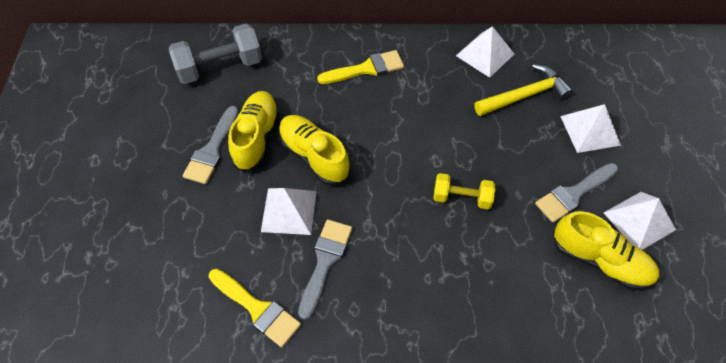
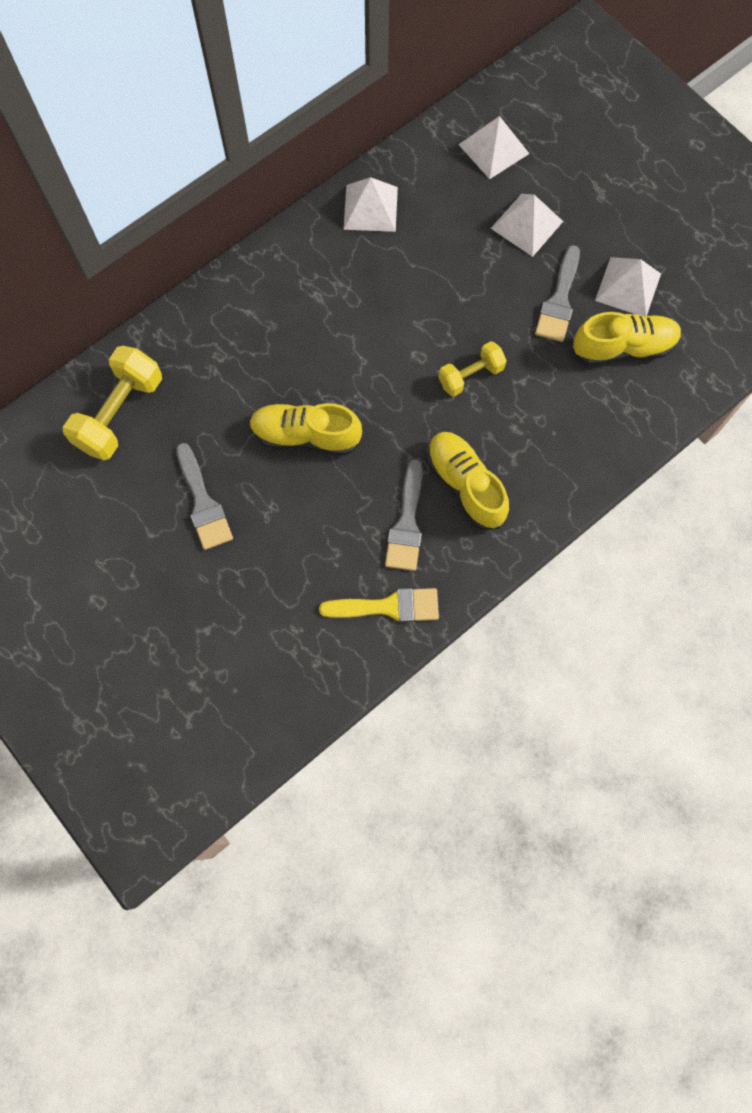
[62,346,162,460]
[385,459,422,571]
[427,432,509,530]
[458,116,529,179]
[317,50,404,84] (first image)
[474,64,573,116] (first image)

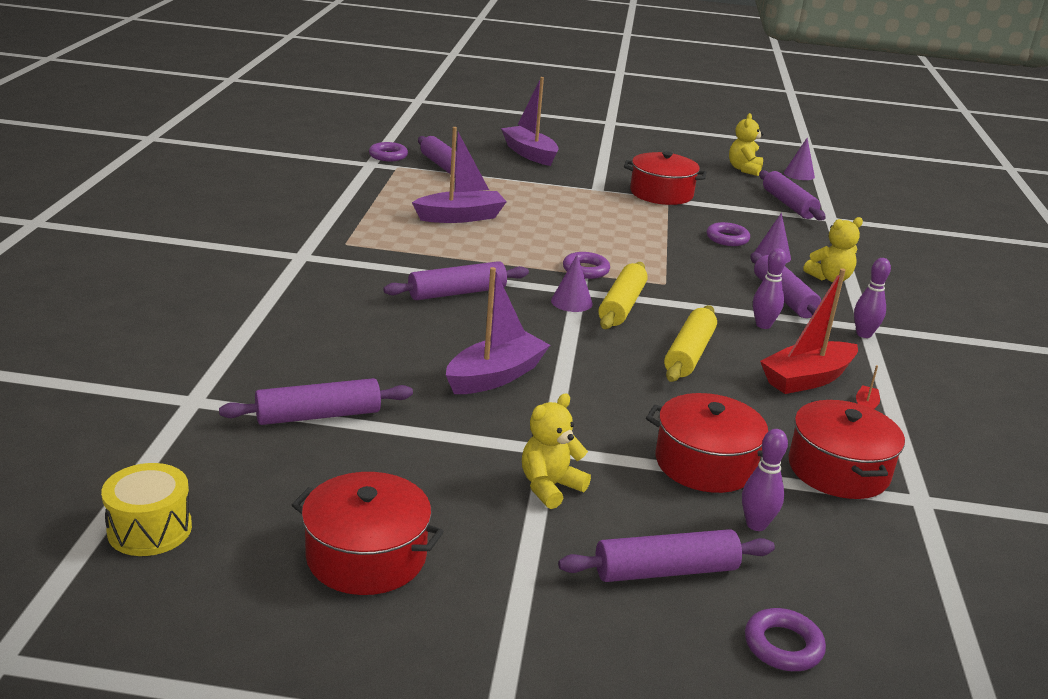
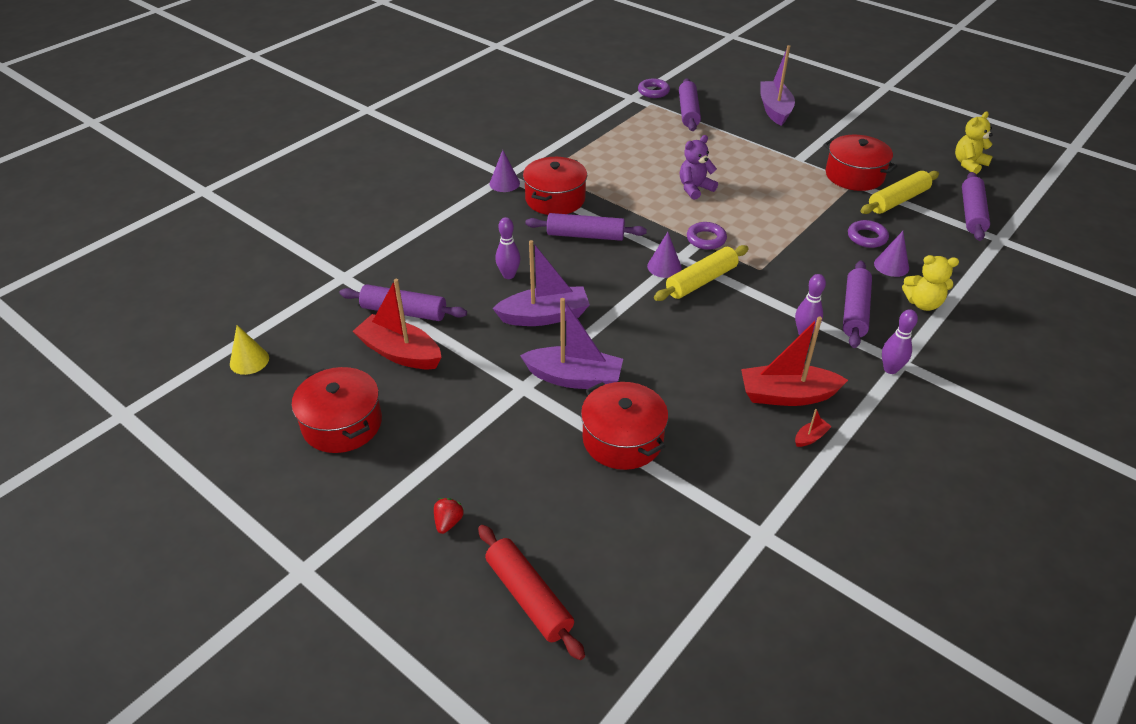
[230,325,269,375]
[353,279,442,369]
[434,498,464,534]
[478,525,585,660]
[490,150,520,192]
[495,217,520,279]
[520,298,623,389]
[523,157,587,215]
[680,135,718,200]
[861,171,939,214]
[522,394,591,509] (first image)
[558,529,775,582] (first image)

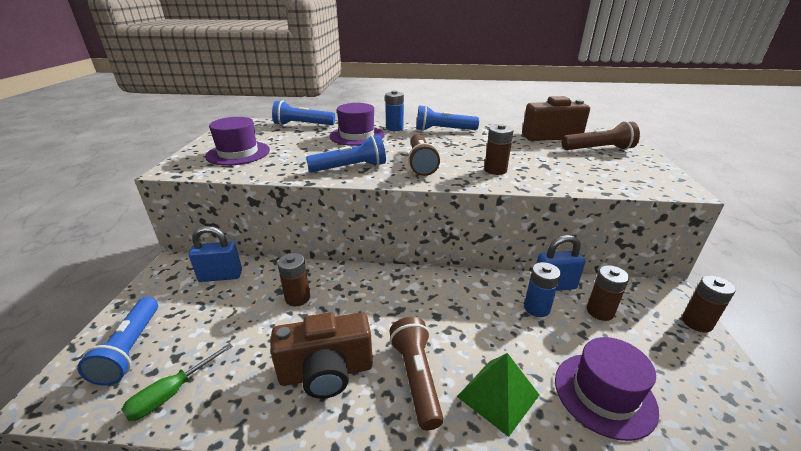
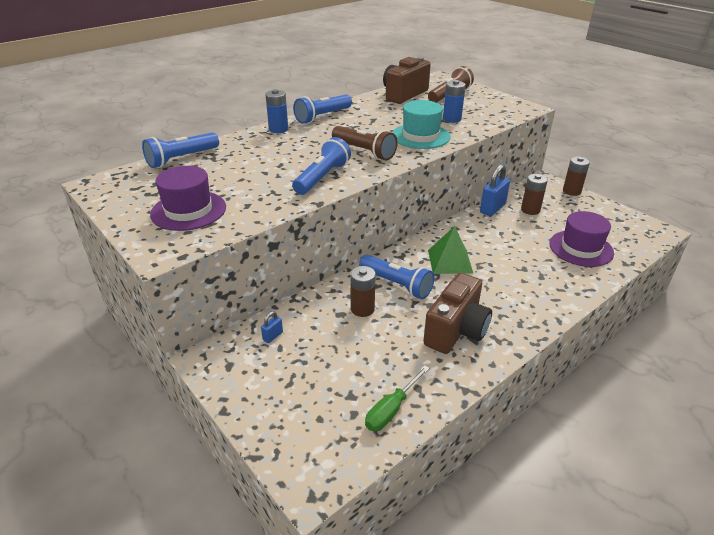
[261,311,283,343]
[359,255,434,299]
[365,365,429,431]
[392,100,451,149]
[428,226,473,274]
[443,80,466,123]
[329,103,385,146] (first image)
[389,317,443,430] (first image)

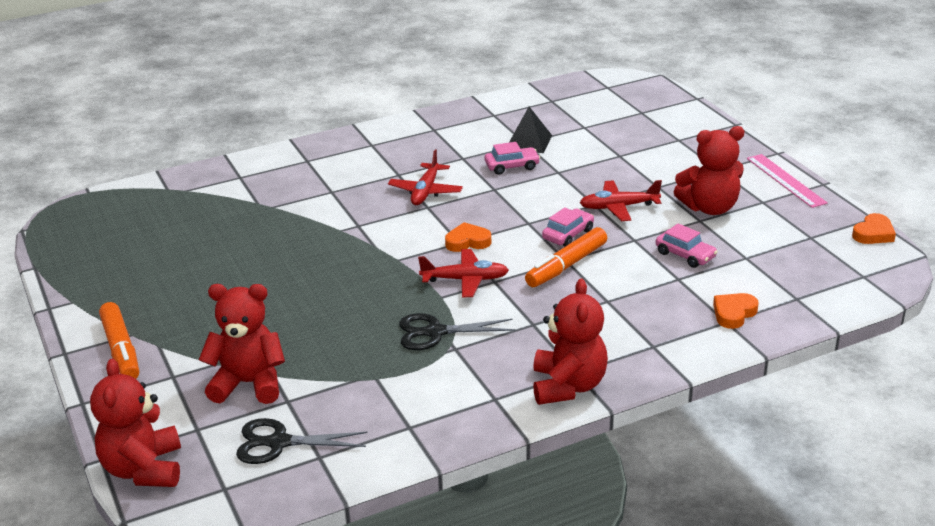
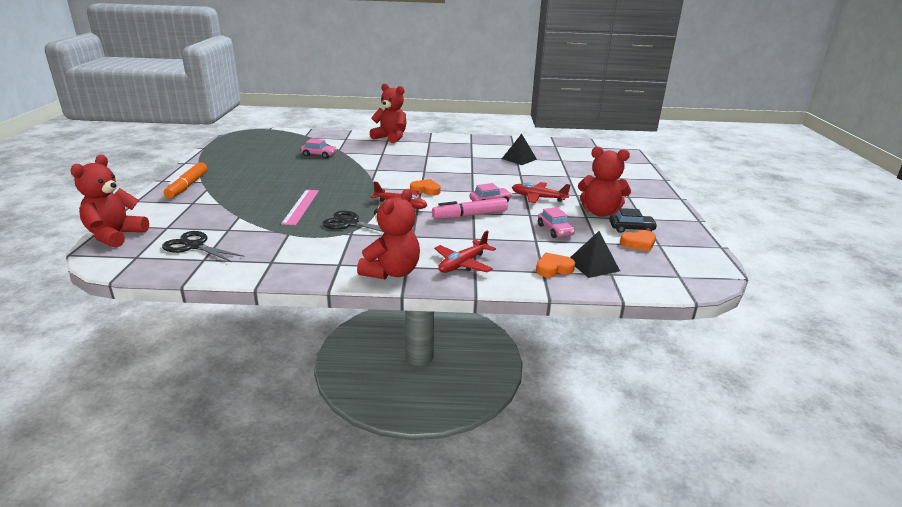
[281,190,319,225]
[301,138,337,159]
[370,84,407,143]
[432,198,508,219]
[434,231,496,273]
[570,231,620,278]
[609,208,658,233]
[620,230,656,252]

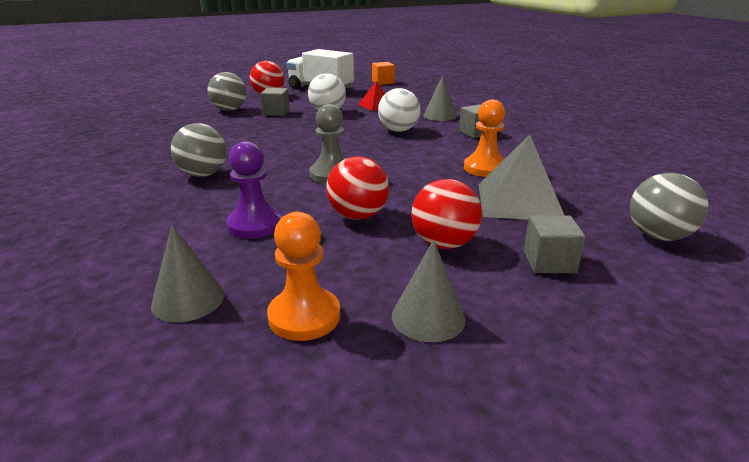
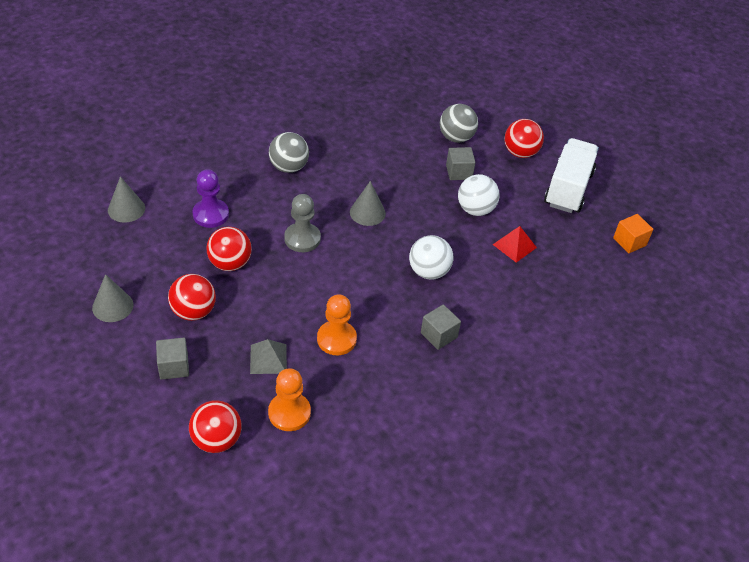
[189,400,242,453]
[250,339,287,374]
[268,368,311,431]
[350,181,386,226]

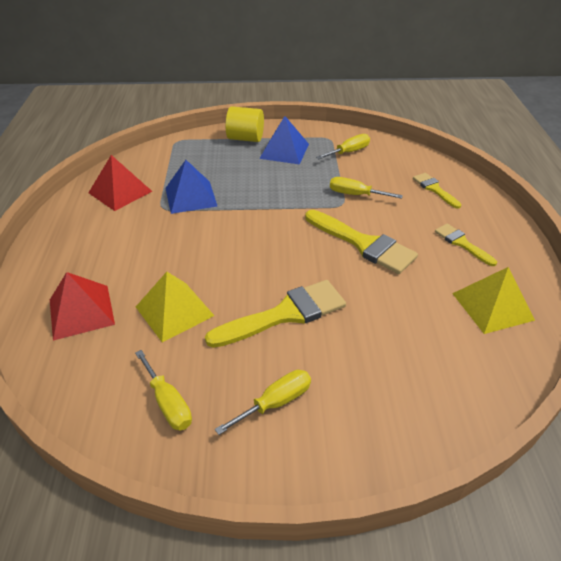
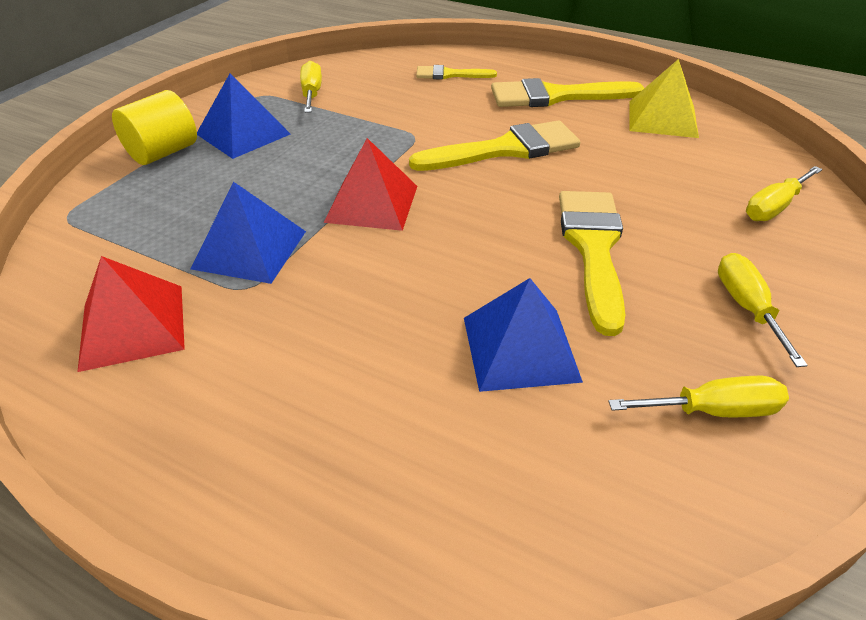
[324,138,417,231]
[464,278,583,392]
[491,78,644,107]
[746,166,822,221]

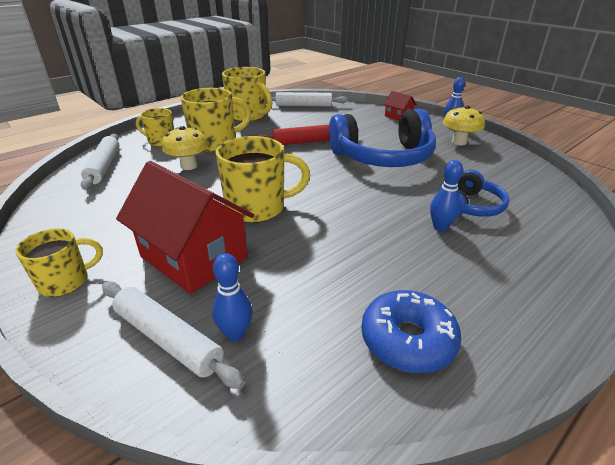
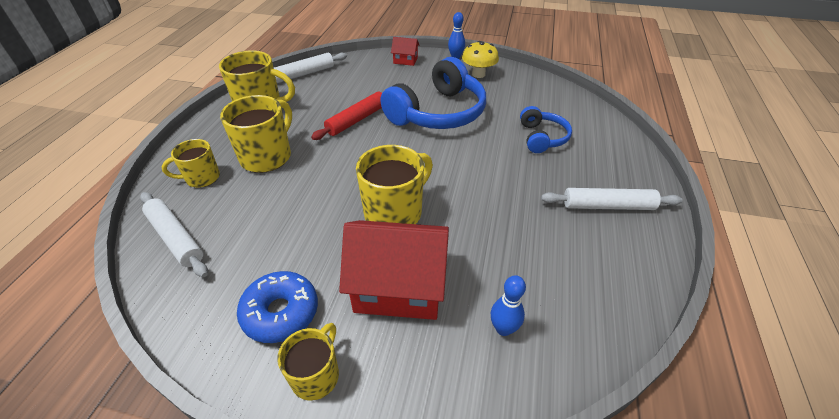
[237,271,318,343]
[541,188,683,210]
[162,126,208,170] (first image)
[430,160,463,231] (first image)

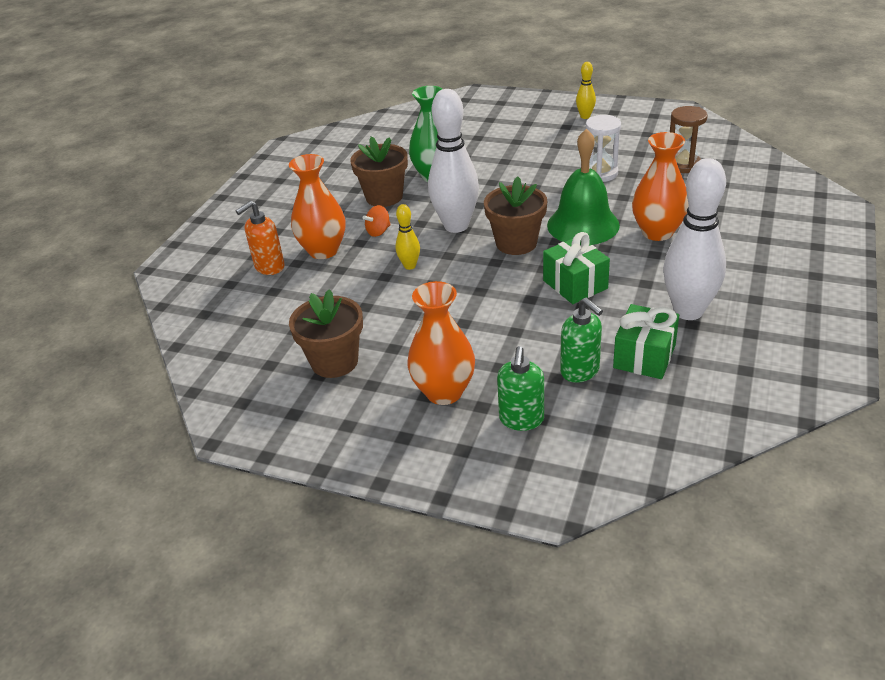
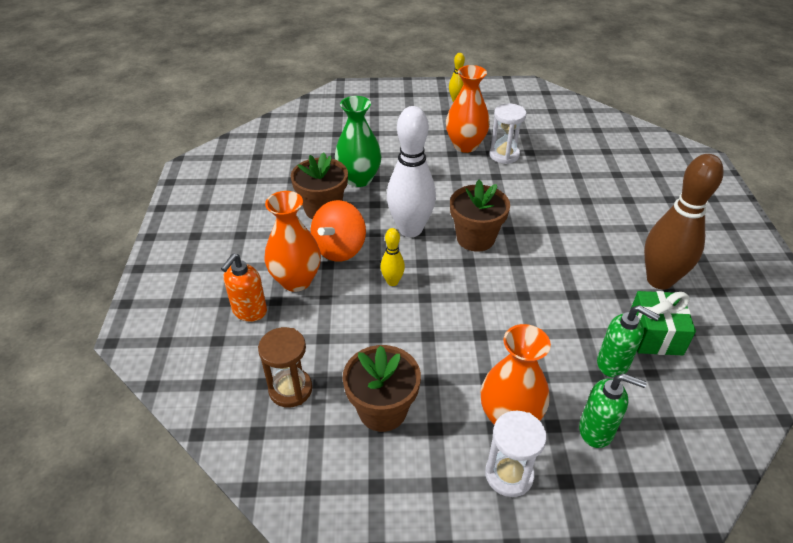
[258,327,312,408]
[311,200,366,262]
[446,65,490,153]
[485,411,547,497]
[579,373,647,448]
[644,154,724,290]
[543,232,610,304] (first image)
[547,129,620,245] (first image)

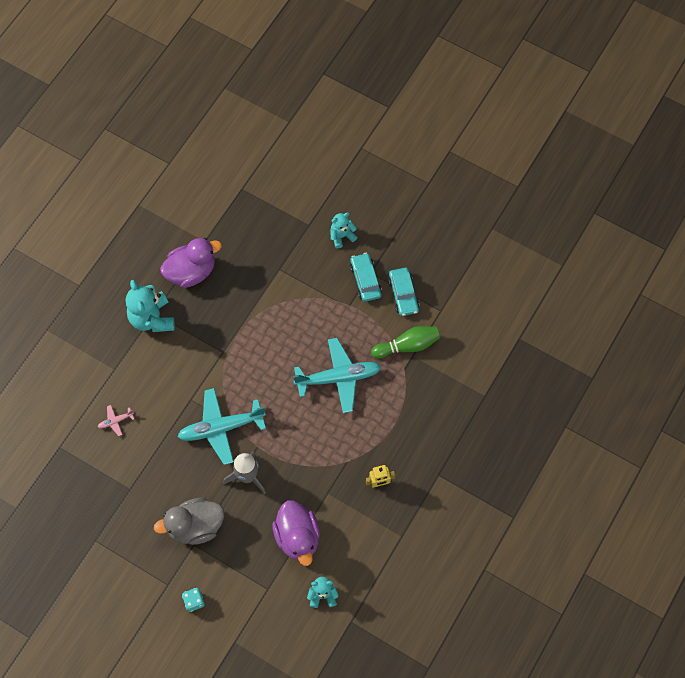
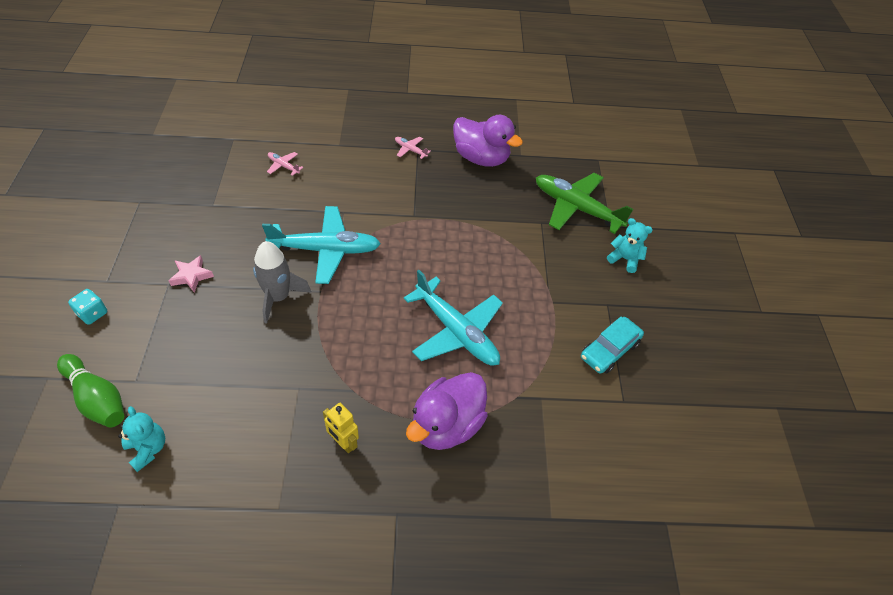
[57,354,124,427]
[169,255,214,293]
[262,206,381,284]
[395,137,431,159]
[406,372,488,450]
[536,173,633,234]
[350,253,382,302] (first image)

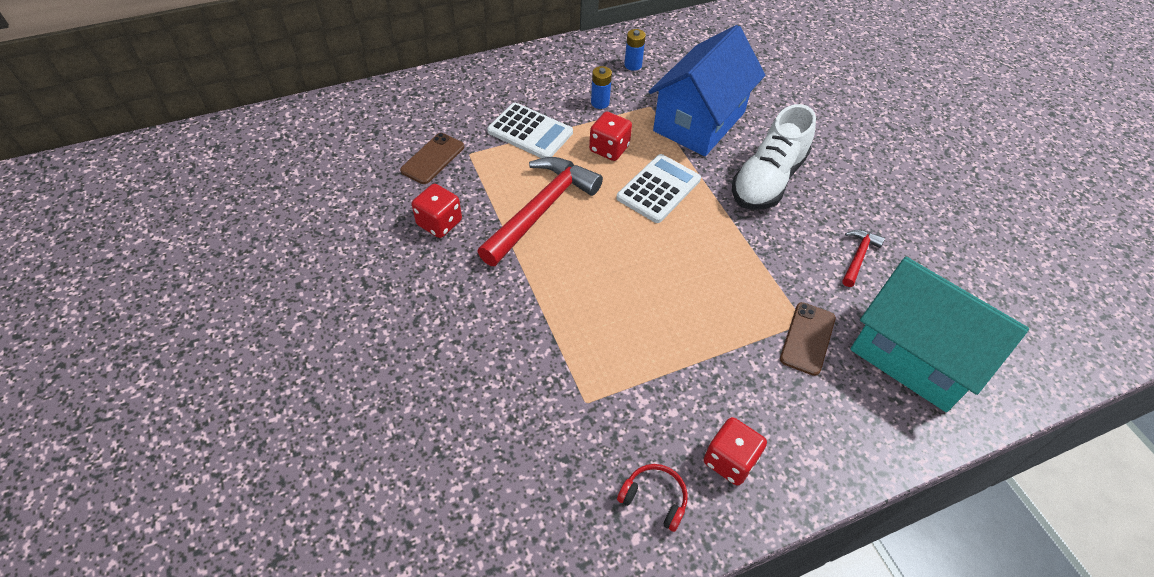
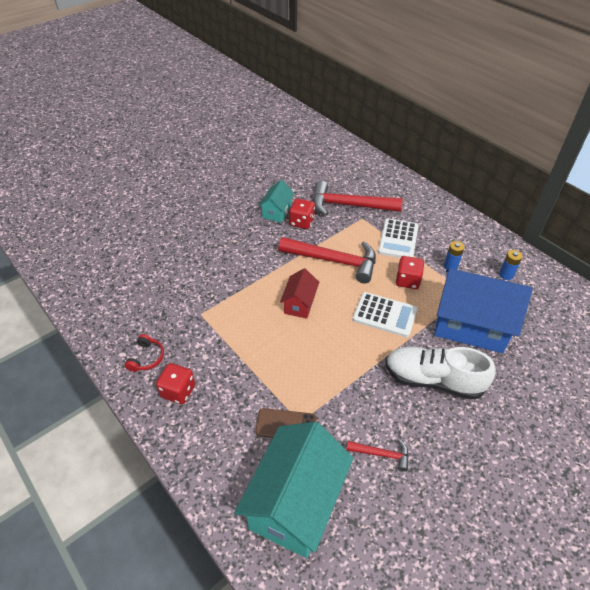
[258,180,294,223]
[280,268,319,319]
[313,181,403,216]

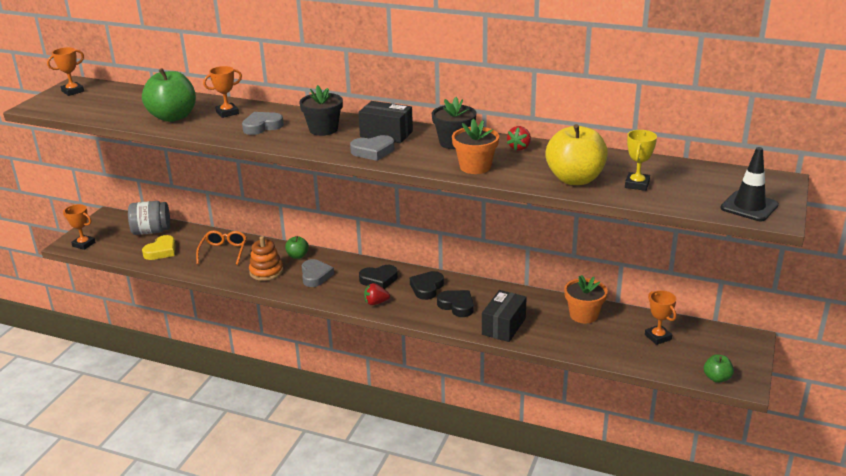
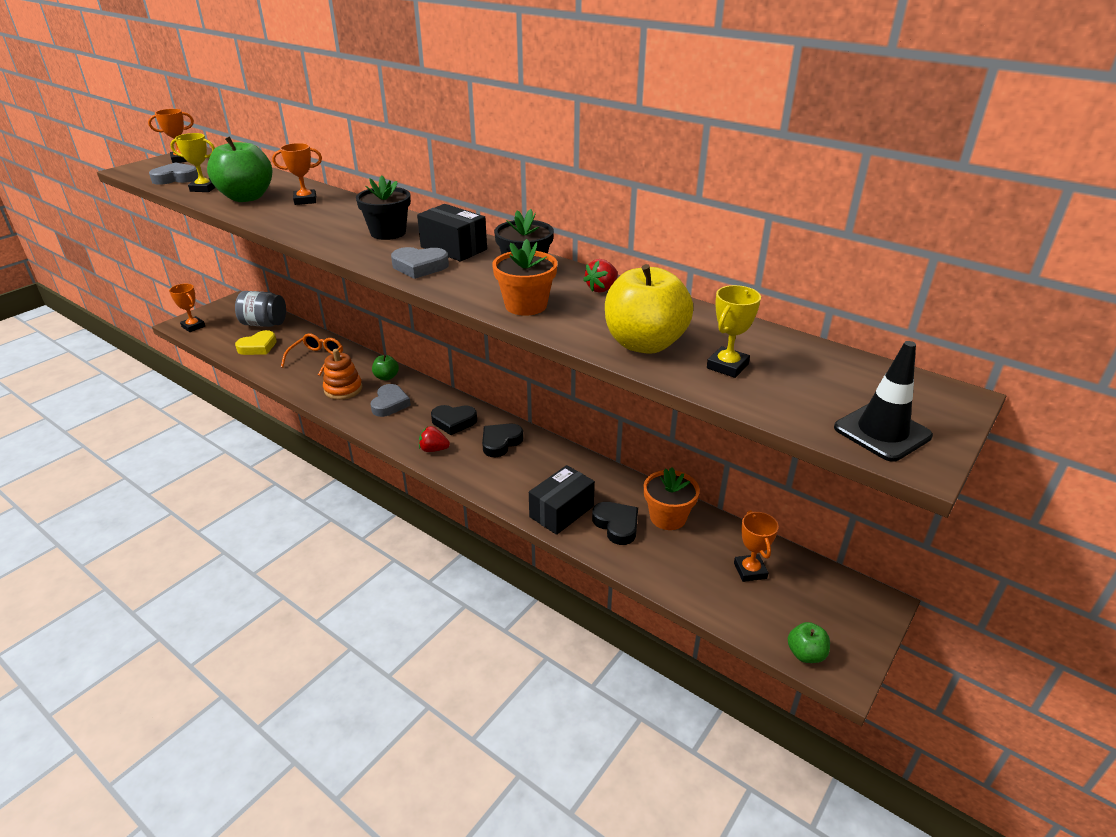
[149,162,198,185]
[170,133,216,192]
[592,502,638,545]

